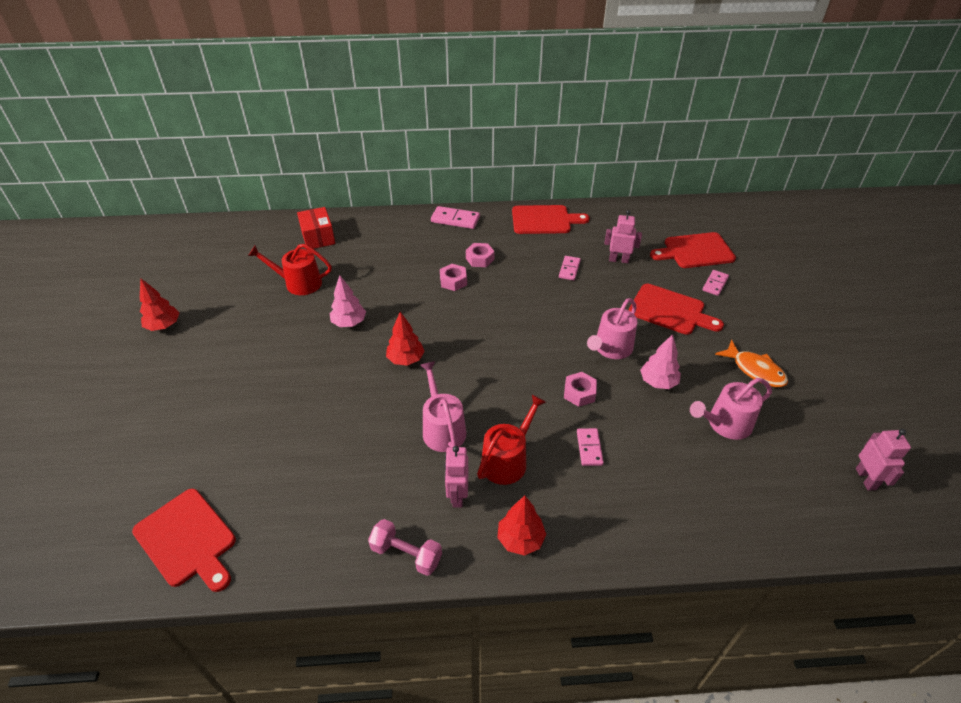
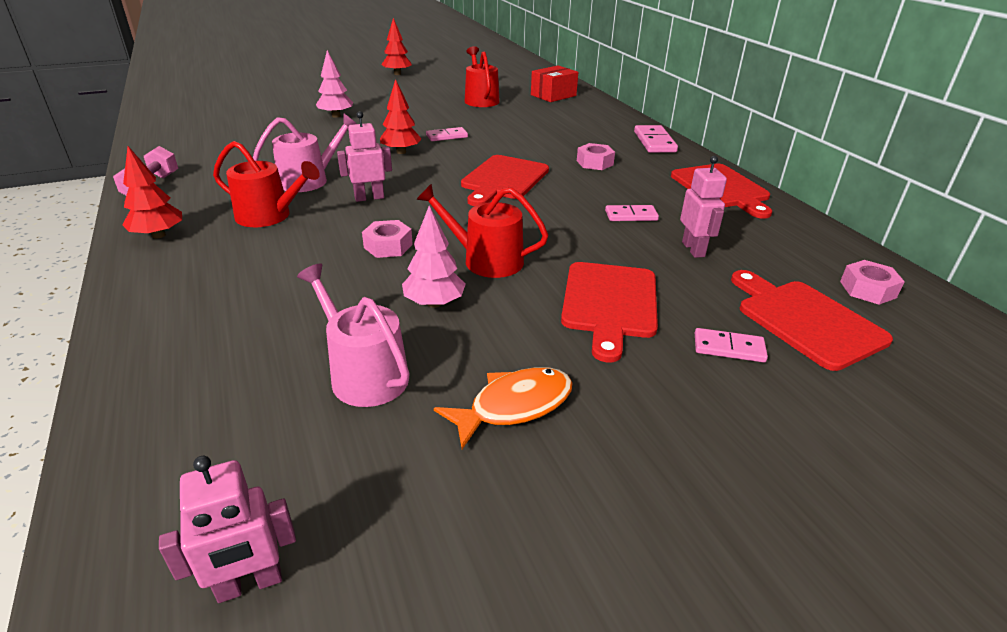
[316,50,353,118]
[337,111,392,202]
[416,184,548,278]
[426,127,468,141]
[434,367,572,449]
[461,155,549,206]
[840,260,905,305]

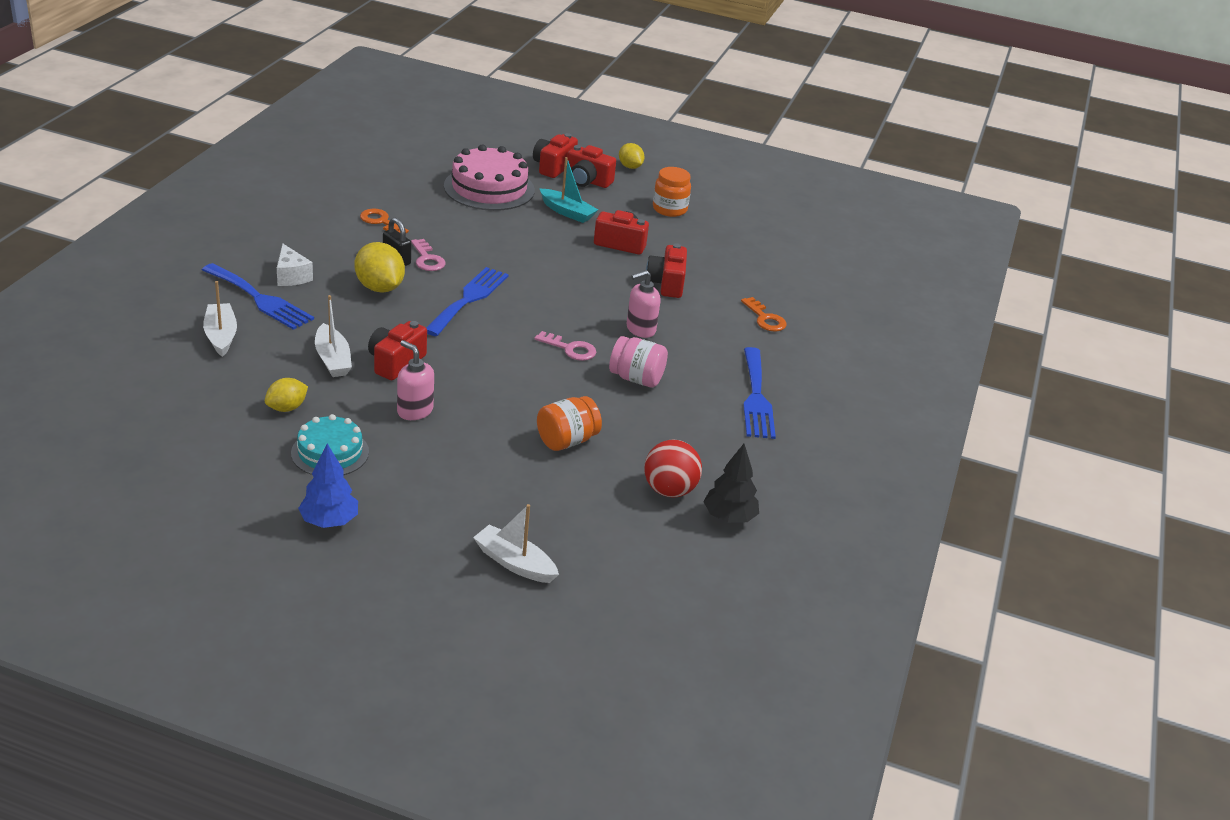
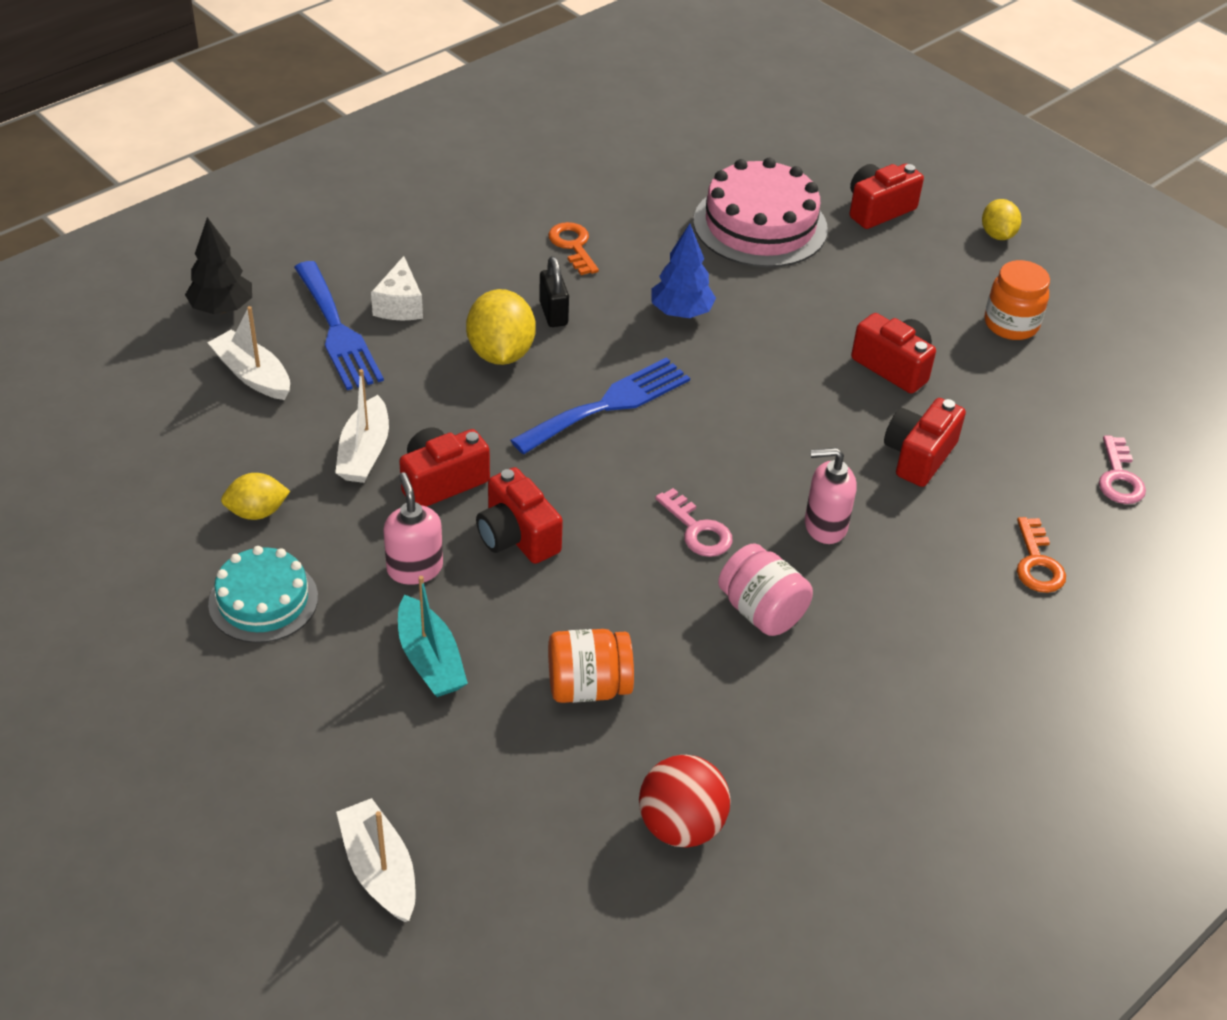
[185,217,252,314]
[207,306,290,400]
[398,576,468,697]
[476,467,563,564]
[651,224,716,318]
[1099,435,1146,504]
[743,347,776,439] (first image)

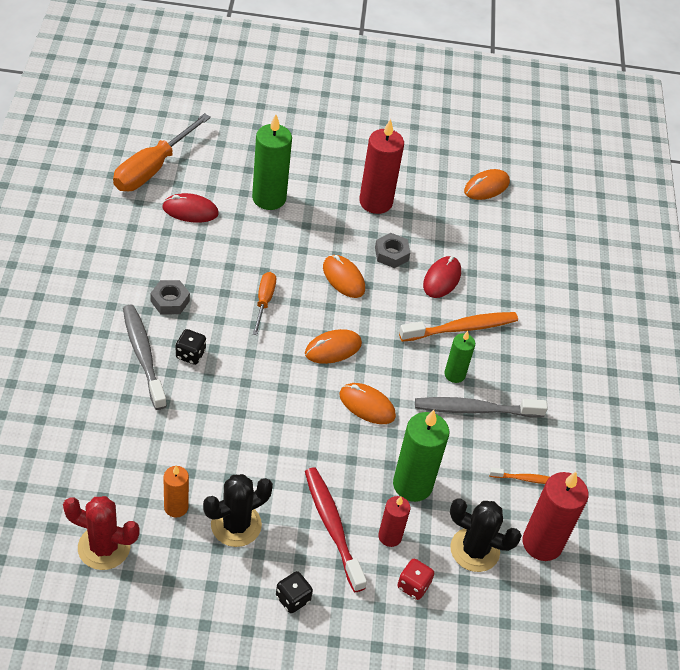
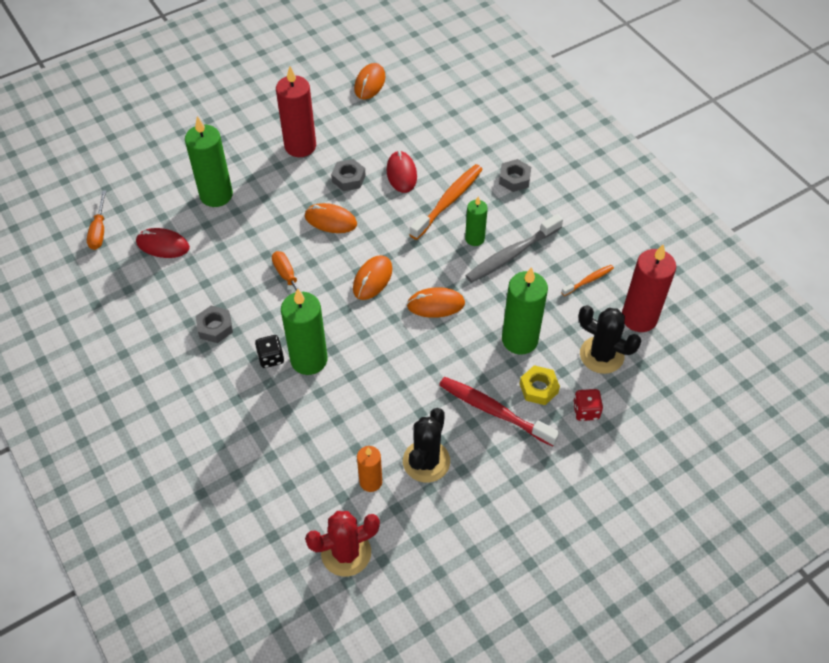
[87,191,106,250]
[136,228,190,258]
[281,288,327,375]
[499,159,531,192]
[520,365,560,405]
[578,305,641,374]
[123,305,167,410] (first image)
[276,571,313,613] (first image)

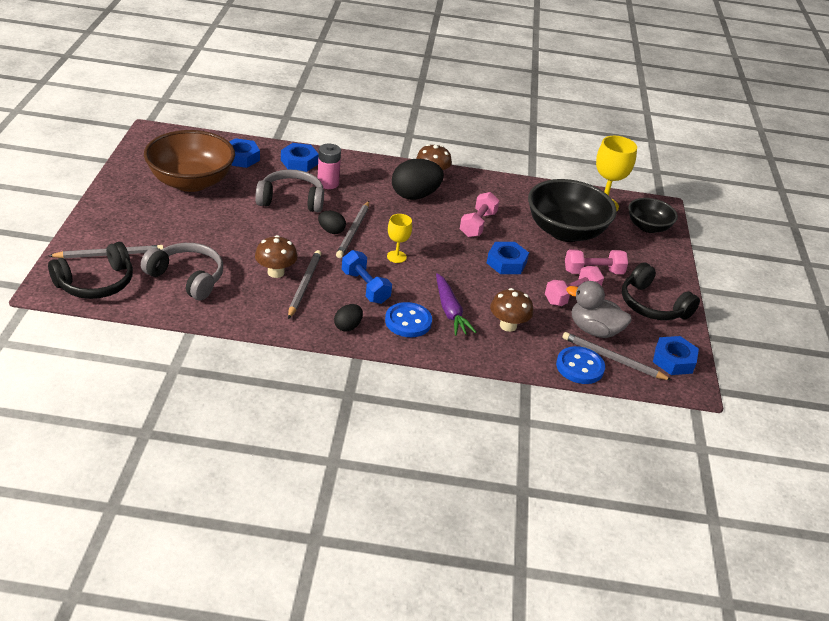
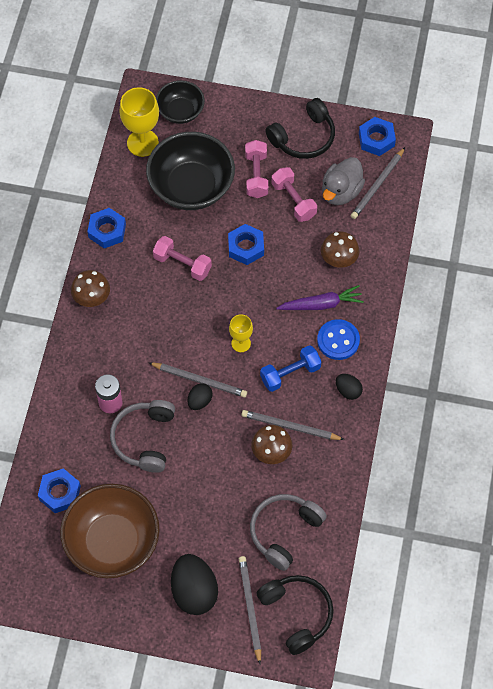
[87,208,126,249]
[171,554,218,615]
[556,346,605,384] (first image)

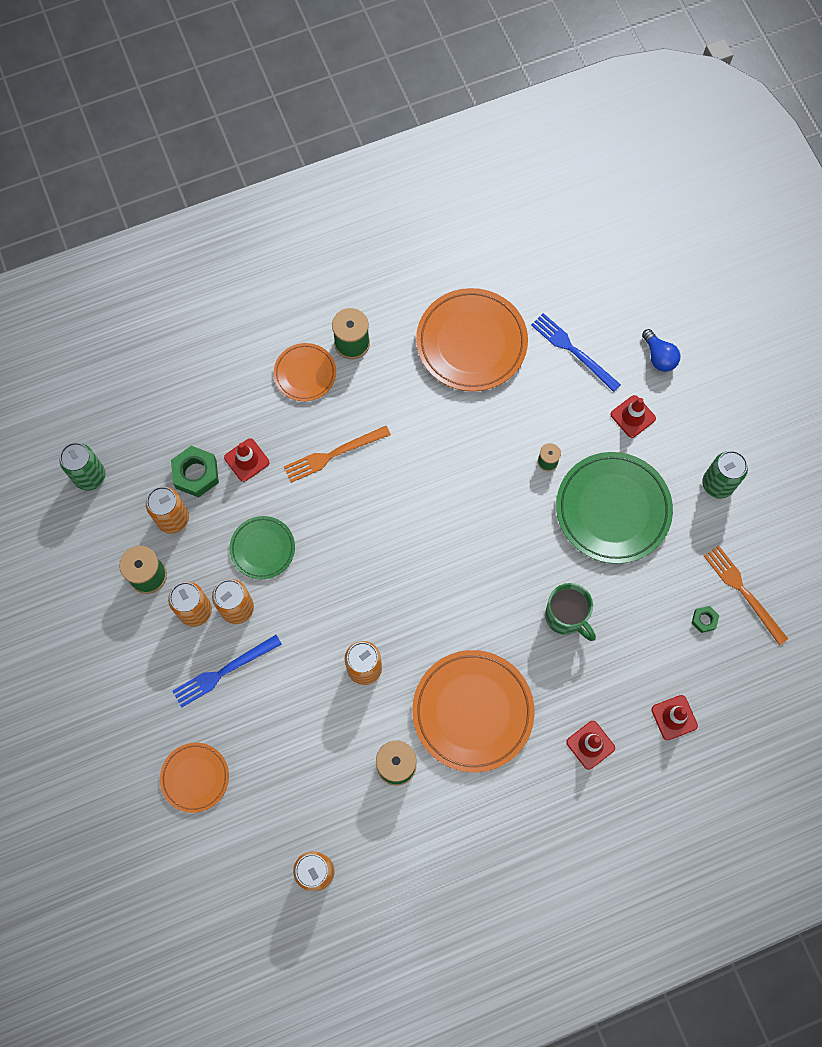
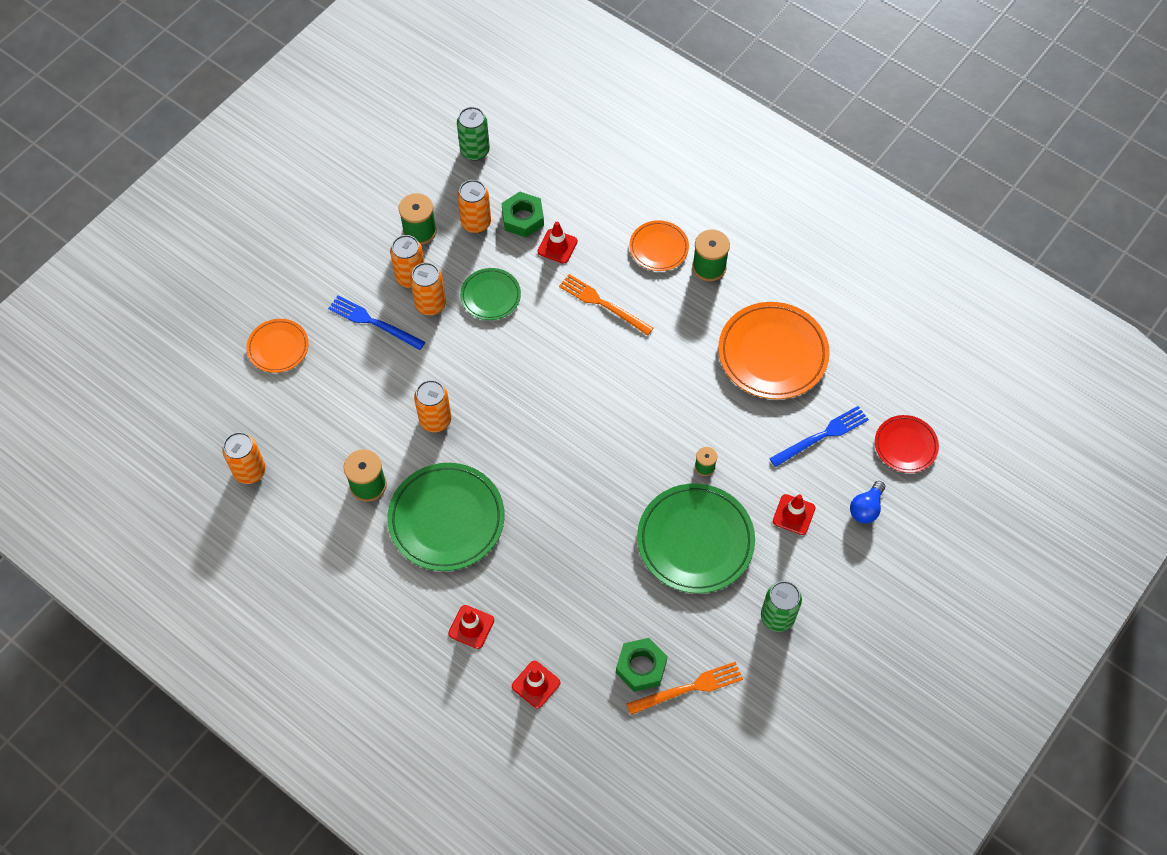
[387,463,505,571]
[616,638,668,692]
[626,661,743,715]
[769,406,869,467]
[875,415,939,473]
[545,583,596,641] (first image)

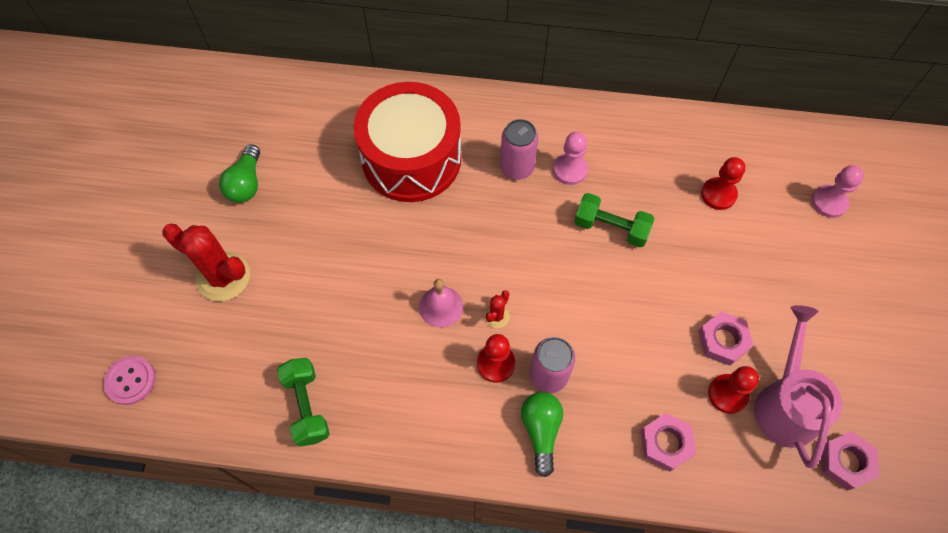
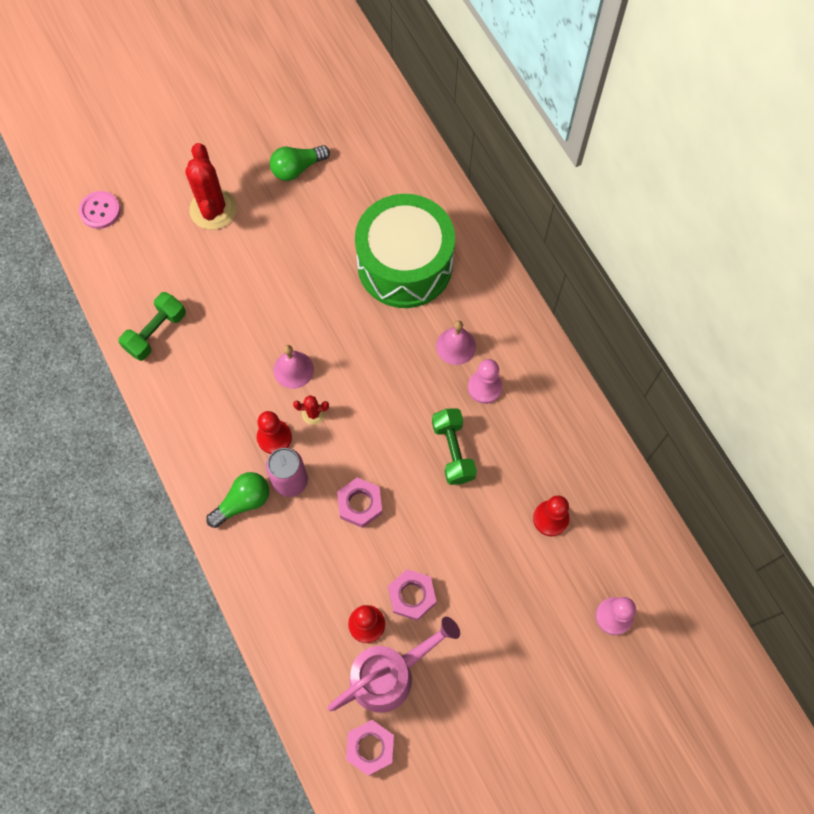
[337,477,382,528]
[355,194,455,308]
[436,320,476,365]

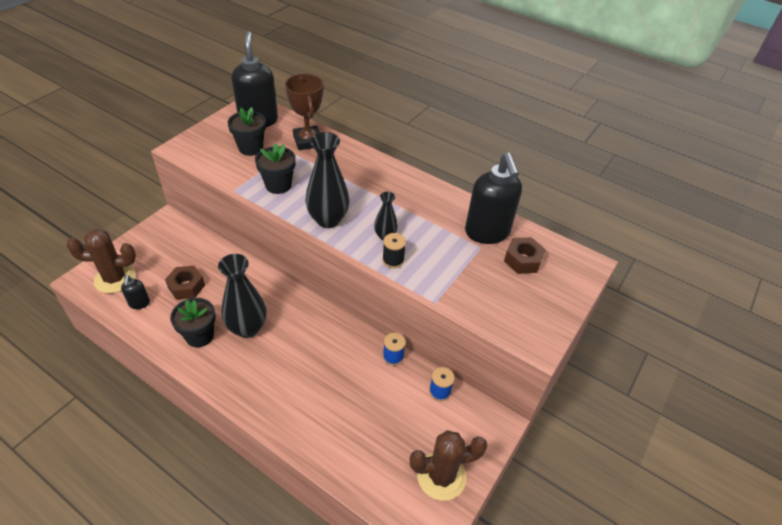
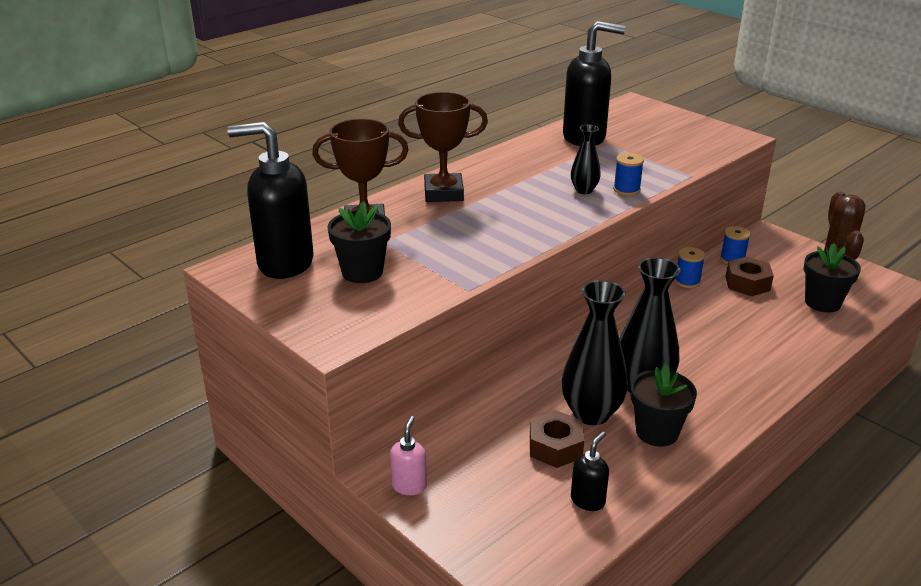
[390,416,427,495]
[398,92,488,202]
[562,280,628,425]
[571,432,609,511]
[613,153,644,196]
[725,257,774,296]
[804,243,861,313]
[66,229,136,293] (first image)

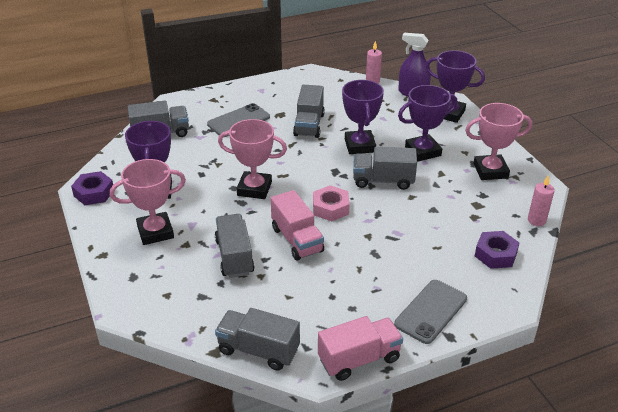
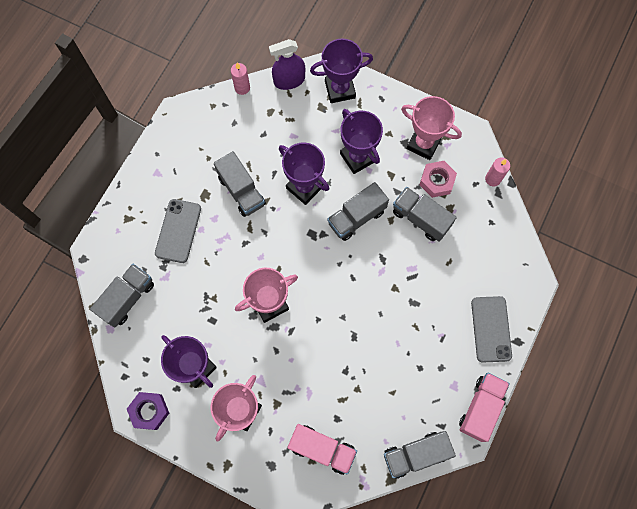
[287,424,357,475]
[340,109,383,174]
[393,187,457,242]
[401,96,462,160]
[419,161,457,198]
[475,231,519,269] (first image)

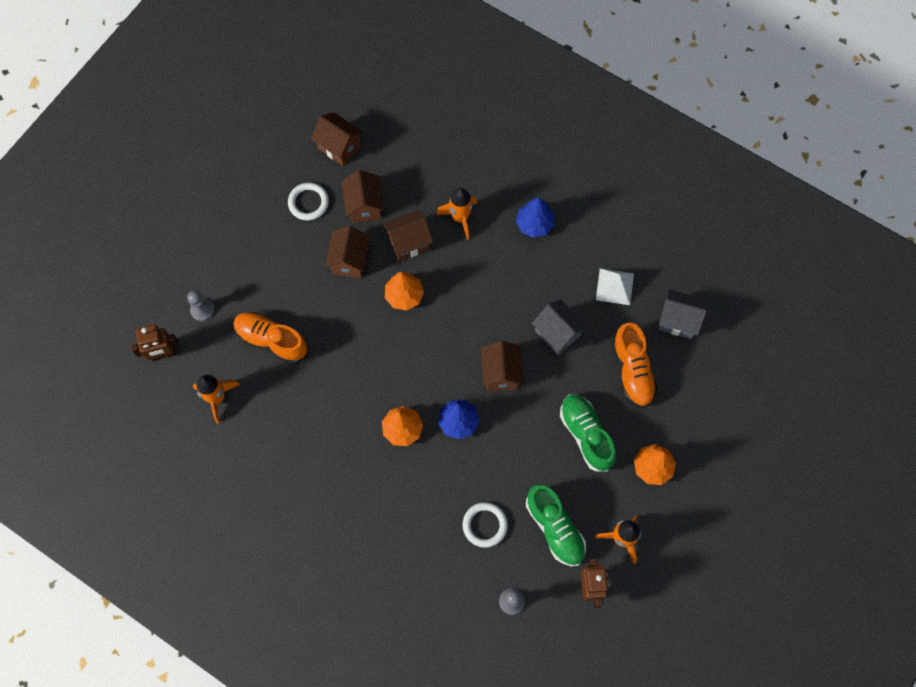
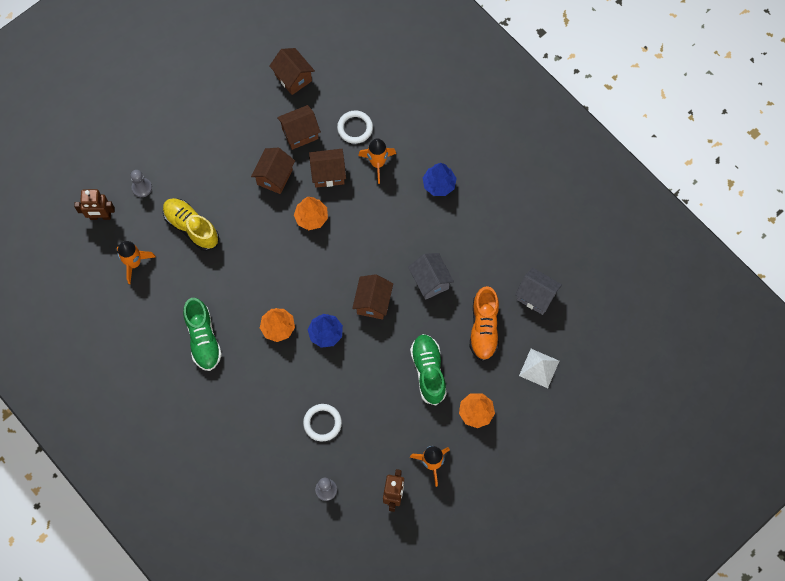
[163,198,219,251]
[183,298,222,371]
[277,105,321,150]
[337,110,373,144]
[519,349,559,388]

